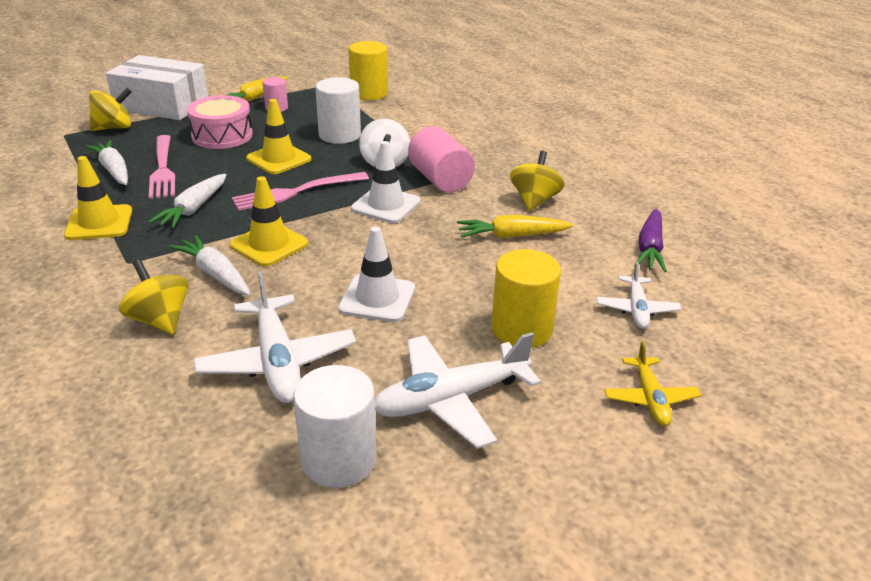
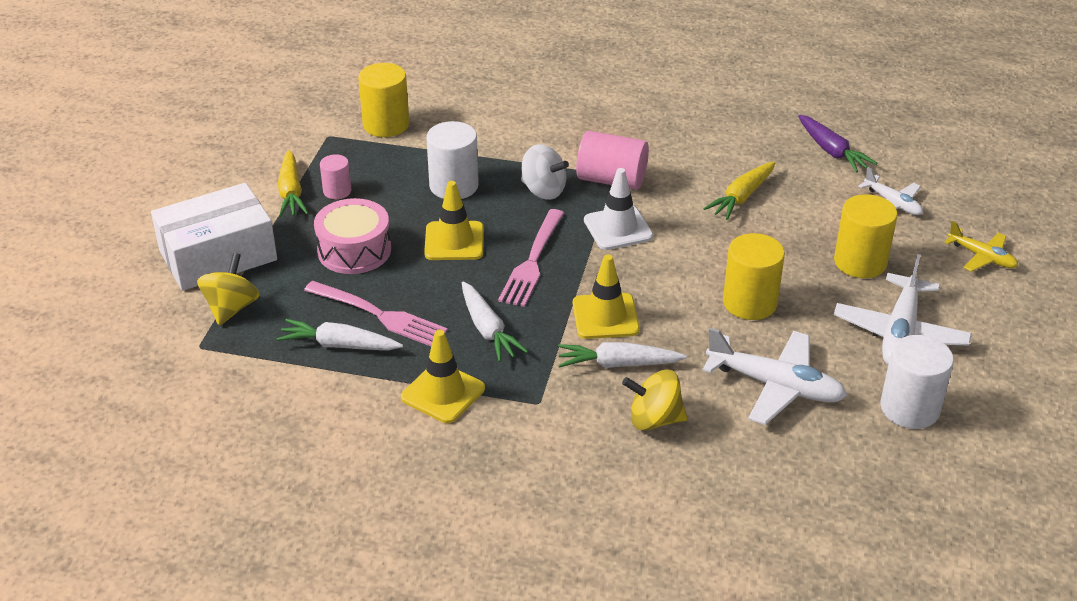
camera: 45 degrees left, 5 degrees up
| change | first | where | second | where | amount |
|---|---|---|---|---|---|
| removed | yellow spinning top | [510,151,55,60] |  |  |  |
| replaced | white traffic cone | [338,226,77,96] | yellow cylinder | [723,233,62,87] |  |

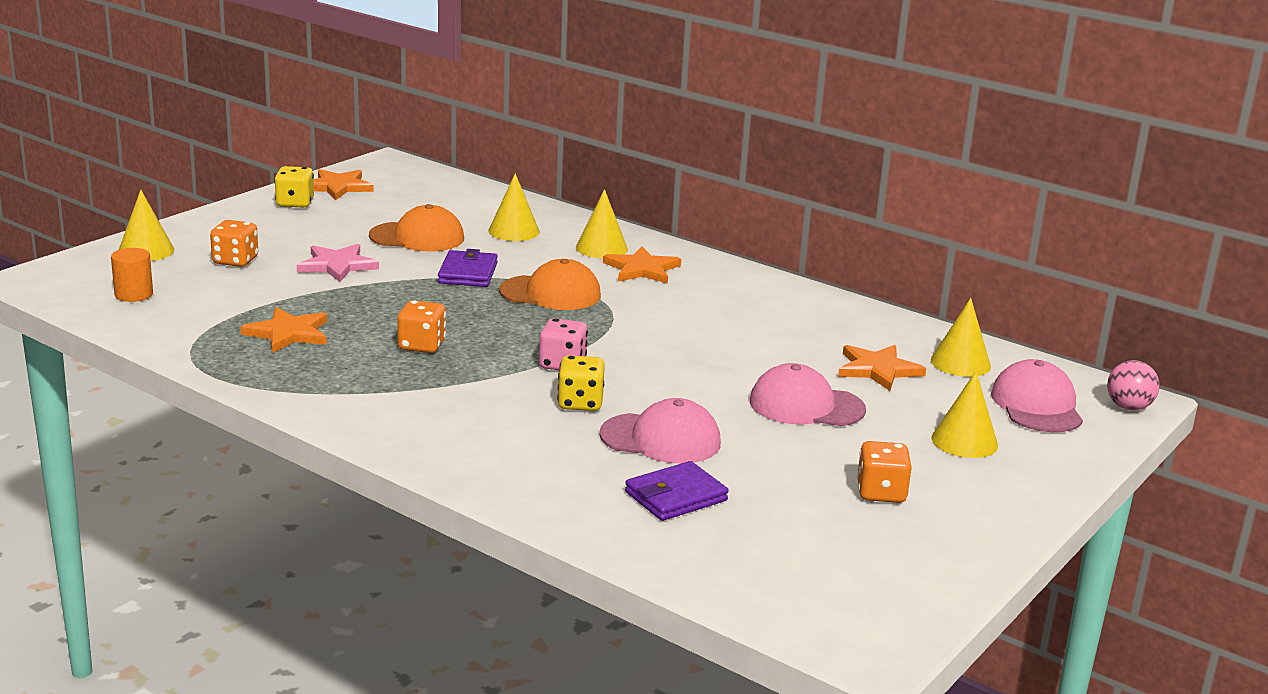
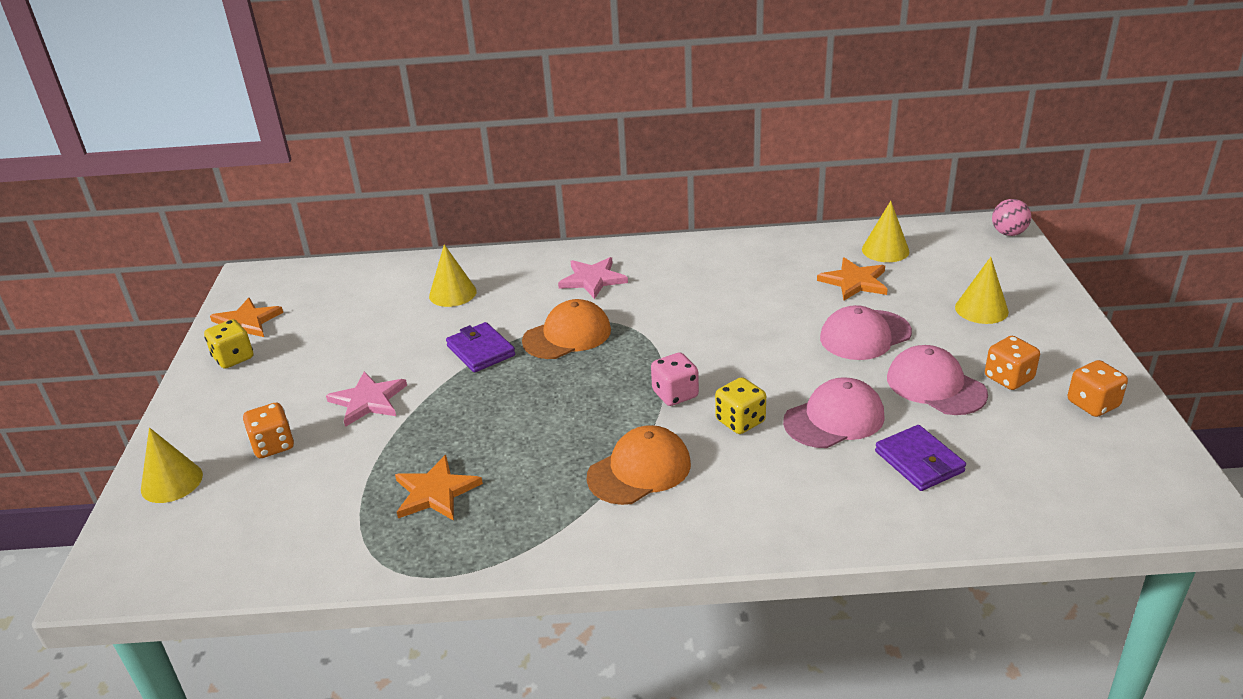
camera: 35 degrees left, 10 degrees up
| change | first | where | second | where | amount |
|---|---|---|---|---|---|
| removed | yellow cone | [576,189,52,69] |  |  |  |
| moved | orange cap | [369,204,95,47] |  | [587,425,104,80] |  |
| recoloured | orange star | [603,246,78,38] | pink star | [558,257,70,42] |  |
| removed | orange cylinder | [111,248,42,54] |  |  |  |
| moved | orange dice | [397,300,49,53] |  | [1068,360,60,57] |  |
| moved | pink cap | [991,359,92,73] |  | [887,345,101,70] |  |
| turned | purple wallet | [625,461,104,60] |  | [875,425,91,66] | 45 degrees counterclockwise |

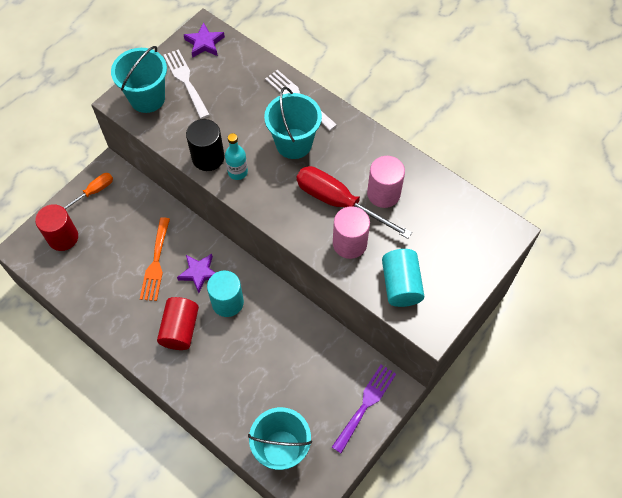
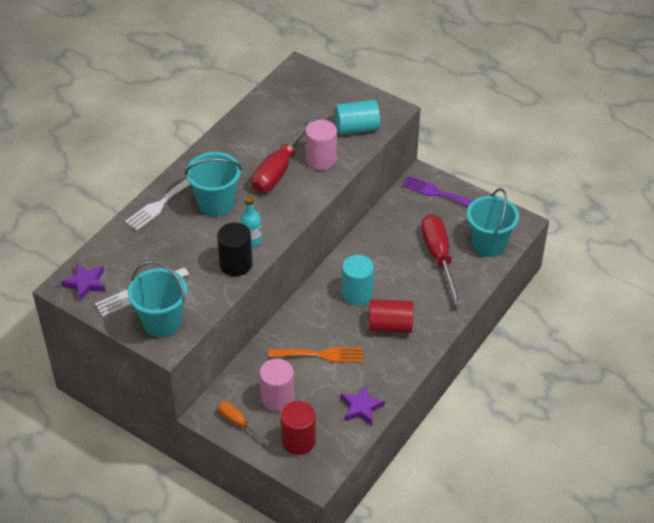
camera: 95 degrees left, 15 degrees down
| change | first | where | second | where | amount |
|---|---|---|---|---|---|
| moved | pink cylinder | [367,156,38,52] |  | [260,359,34,53] |  |
| moved | purple star | [177,254,38,39] |  | [341,385,44,40] |  |
| added |  |  | red screwdriver | [421,214,41,91] |  |

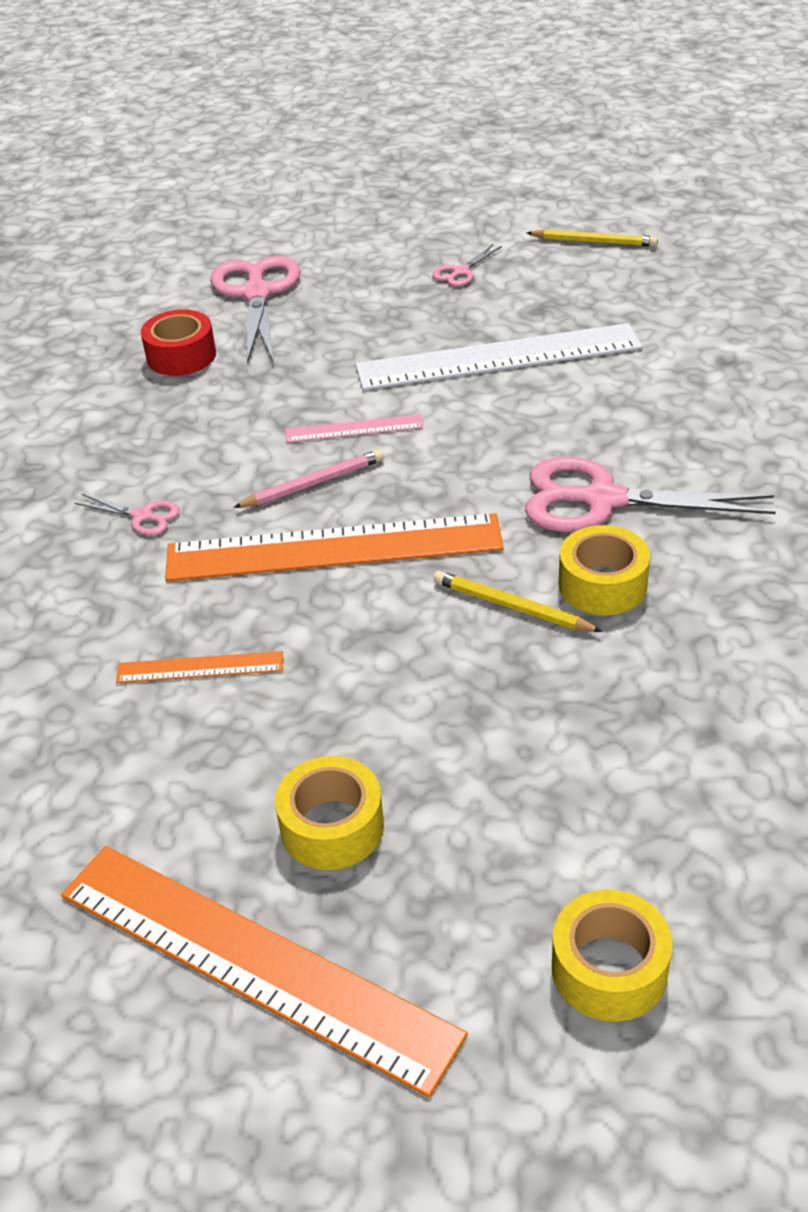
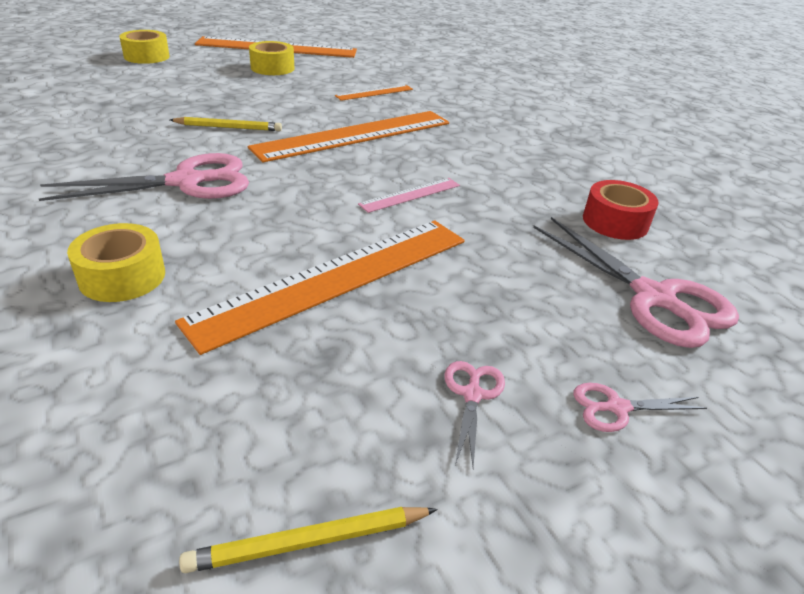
camera: 145 degrees right, 5 degrees down
| change | first | where | second | where | amount |
|---|---|---|---|---|---|
| recoloured | white ruler | [355,323,288,67] | orange ruler | [175,221,290,134] |  |
| removed | pink pencil | [233,449,151,59] |  |  |  |
| moved | pink scissors | [75,494,105,42] |  | [573,383,134,49] |  |
| moved | yellow tape | [559,525,91,90] |  | [67,223,98,79] |  |

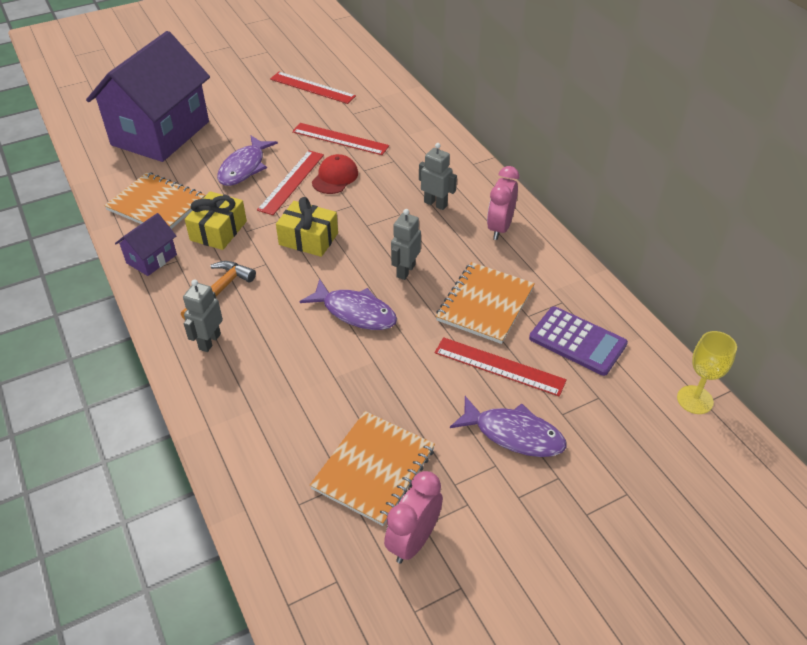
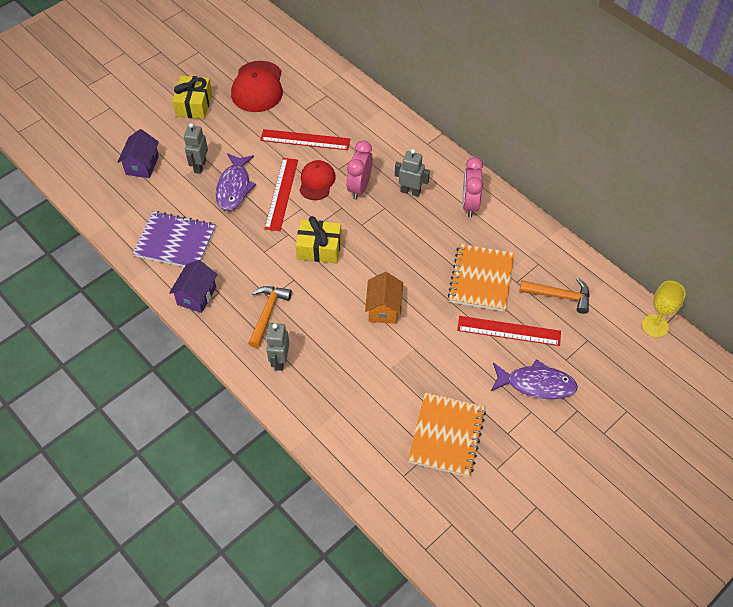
camera: 15 degrees left, 10 degrees up
| change | first | where | second | where | amount |
|---|---|---|---|---|---|
| resized | purple house | [86,31,124,131] |  | [118,129,41,49] | x0.43 |
| replaced | red ruler | [270,72,86,32] | red cap | [231,61,52,51] |  |
| recoloured | orange notebook | [104,172,101,57] | purple notebook | [132,211,84,56] |  |
| moved | yellow gift | [185,191,62,59] |  | [172,76,40,43] |  |
| moved | grey robot | [391,209,30,71] |  | [184,123,24,51] |  |
| replaced | purple fish | [300,279,97,51] | orange house | [365,272,38,52] |  |
| replaced | purple calculator | [529,306,99,70] | orange hammer | [519,278,71,36] |  |
| moved | pink clock | [384,471,59,93] |  | [346,140,27,59] |  |

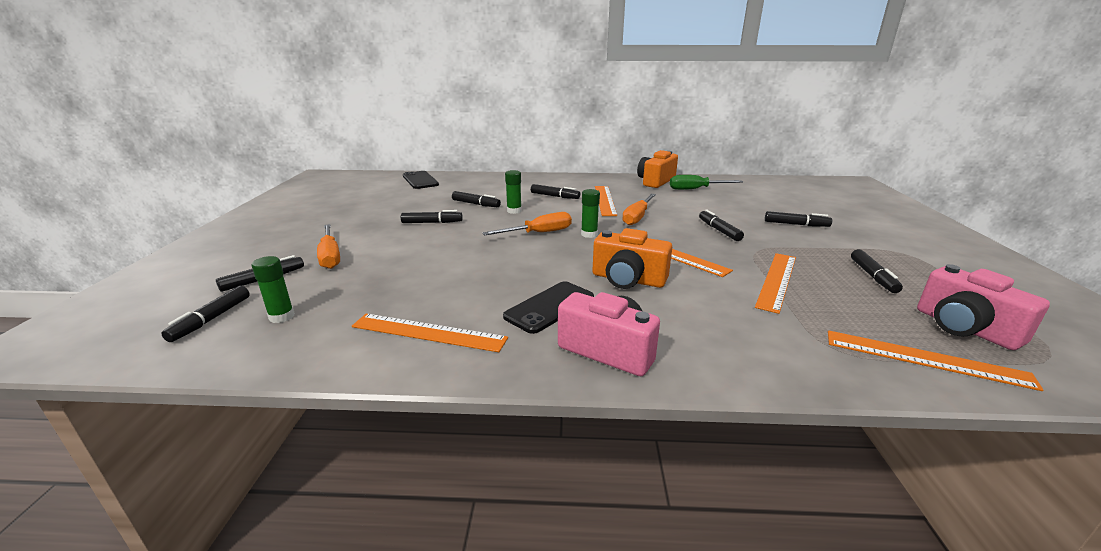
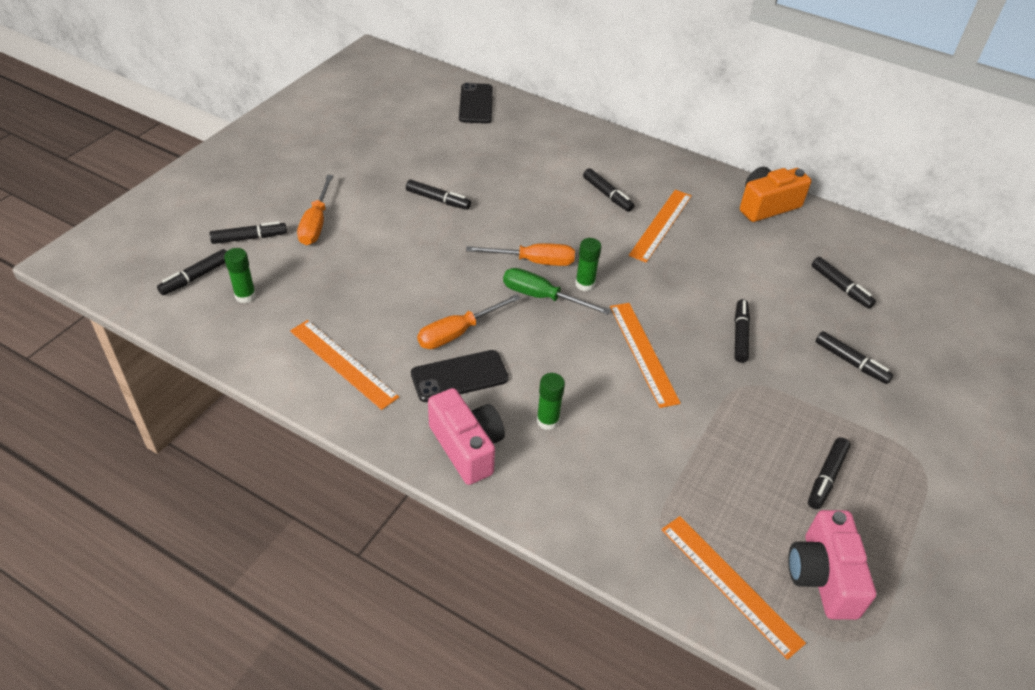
camera: 25 degrees right, 20 degrees up
| change | first | where | second | where | amount |
|---|---|---|---|---|---|
| moved | green glue stick | [505,170,17,44] |  | [537,373,28,57] |  |
| moved | green screwdriver | [670,175,73,15] |  | [503,268,108,47] |  |
| moved | black marker | [452,191,49,16] |  | [812,257,64,52] |  |
| moved | orange screwdriver | [622,194,34,31] |  | [417,294,104,55] |  |
| removed | orange camera | [592,228,80,61] |  |  |  |
| removed | orange ruler | [755,253,41,61] |  |  |  |

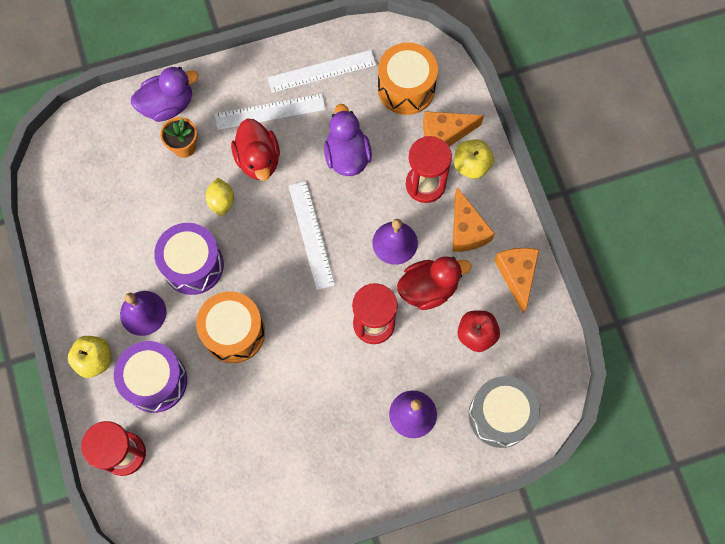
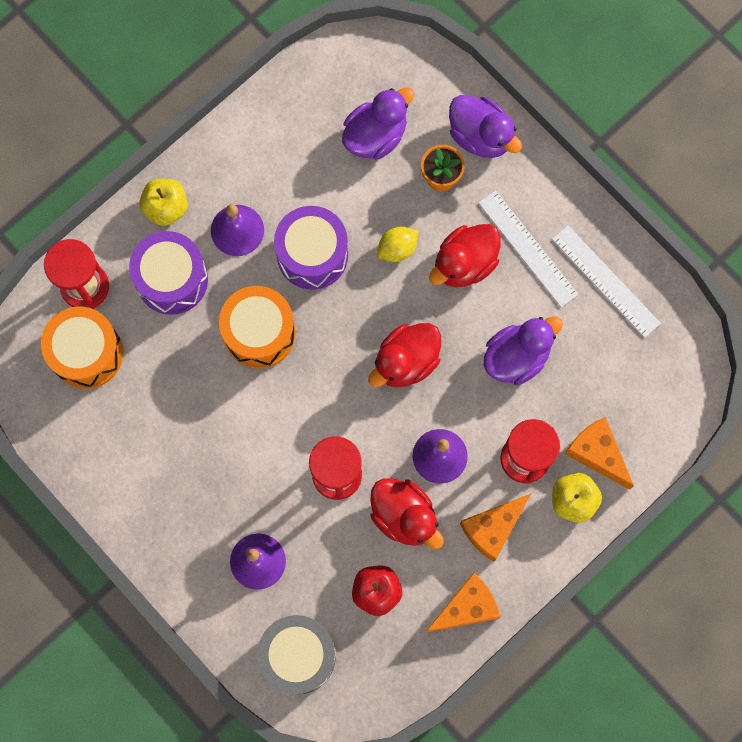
camera: 65 degrees right, 5 degrees up
| change | first | where | second | where | amount |
|---|---|---|---|---|---|
| moved | orange drum | [378,42,60,73] |  | [41,306,82,83] |  |
| replaced | white ruler | [289,181,46,109] | red duck | [368,323,73,64] |  |
| added |  |  | purple duck | [342,88,72,72] |  |

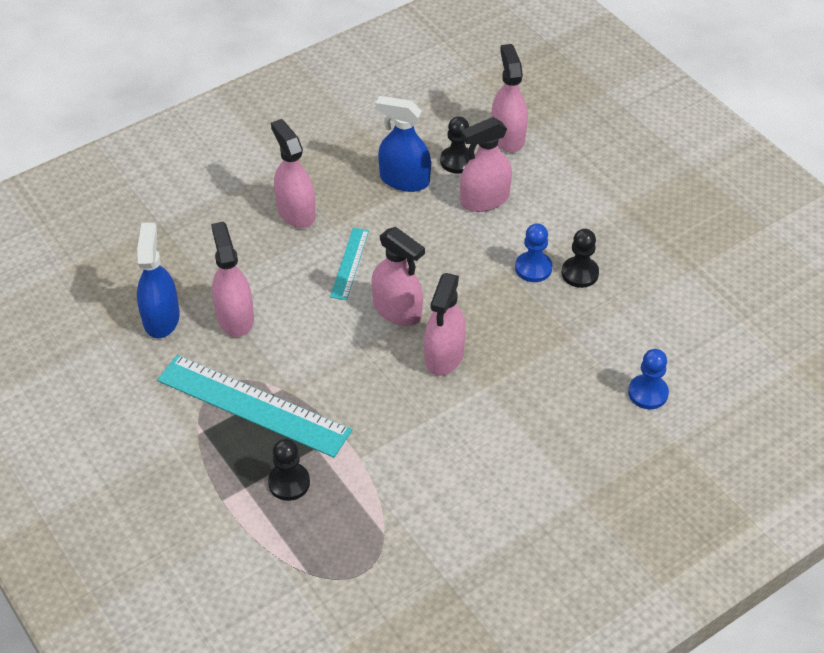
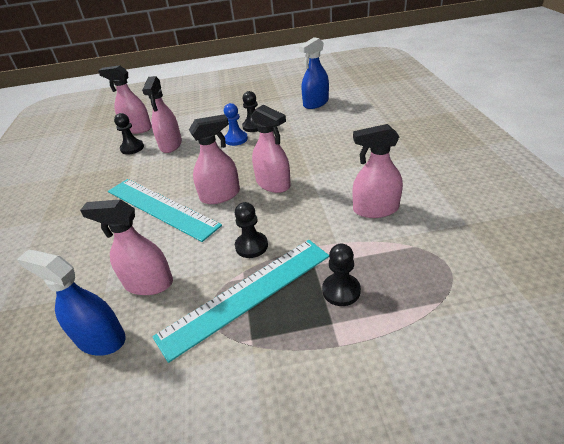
camera: 60 degrees left, 10 degrees down
| change | first | where | second | where | amount |
|---|---|---|---|---|---|
| moved | blue spray bottle | [375,96,56,96] |  | [299,37,30,72] |  |
| moved | pink spray bottle | [271,119,45,109] |  | [353,124,50,94] |  |
| resized | turquoise ruler | [330,228,39,72] |  | [108,179,114,63] | x1.99 |
| removed | blue pawn | [628,349,41,60] |  |  |  |
| added |  |  | black pawn | [235,202,33,56] |  |

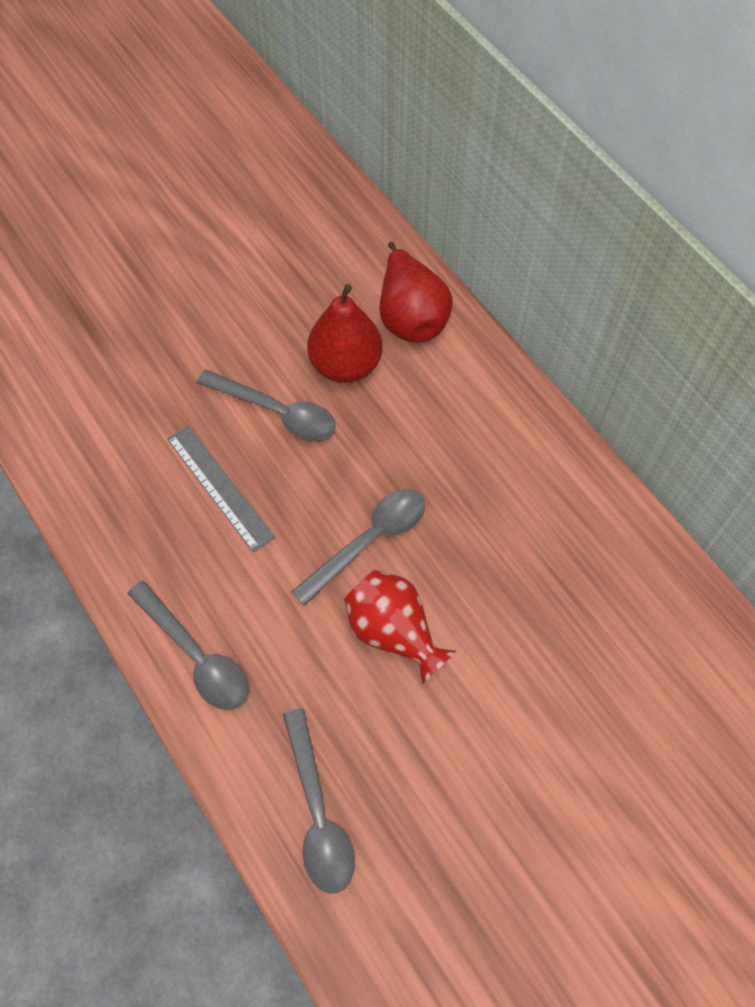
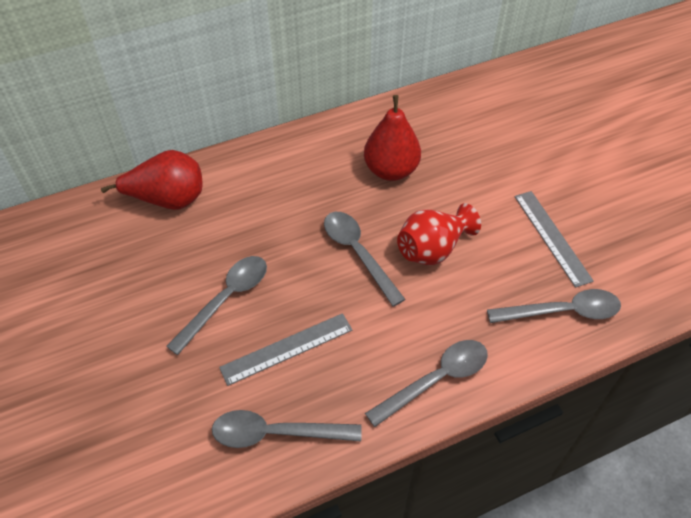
camera: 80 degrees left, 10 degrees down
| change | first | where | second | where | amount |
|---|---|---|---|---|---|
| moved | red pear | [307,284,75,99] |  | [364,95,57,86] |  |
| added |  |  | grey ruler | [514,191,80,97] |  |
| added |  |  | grey spoon | [212,410,150,38] |  |

